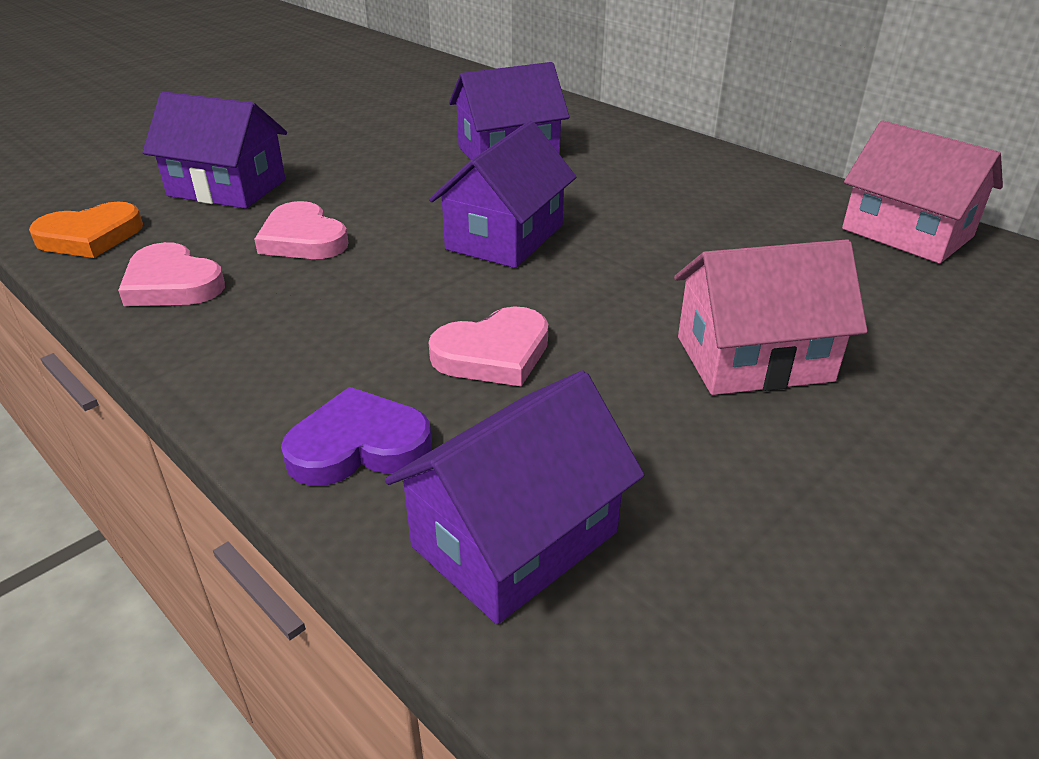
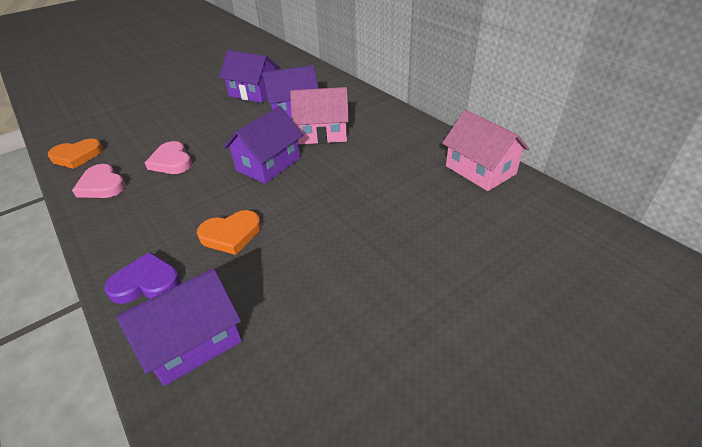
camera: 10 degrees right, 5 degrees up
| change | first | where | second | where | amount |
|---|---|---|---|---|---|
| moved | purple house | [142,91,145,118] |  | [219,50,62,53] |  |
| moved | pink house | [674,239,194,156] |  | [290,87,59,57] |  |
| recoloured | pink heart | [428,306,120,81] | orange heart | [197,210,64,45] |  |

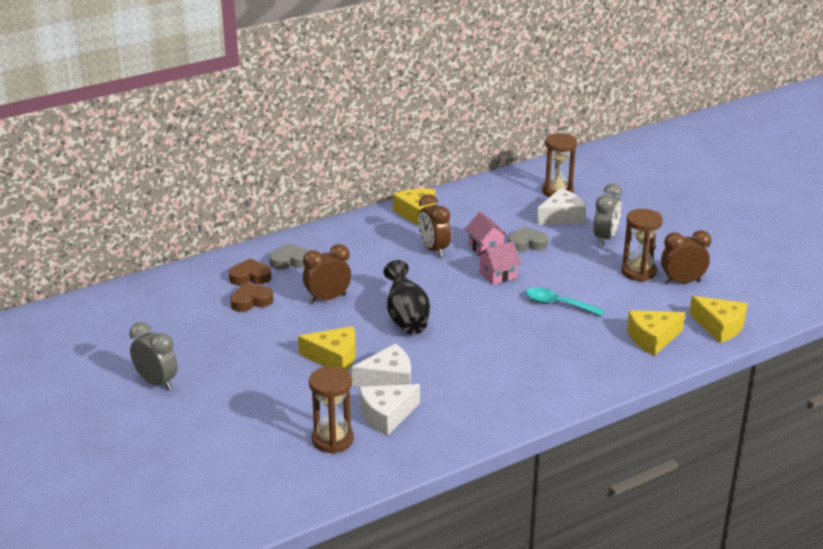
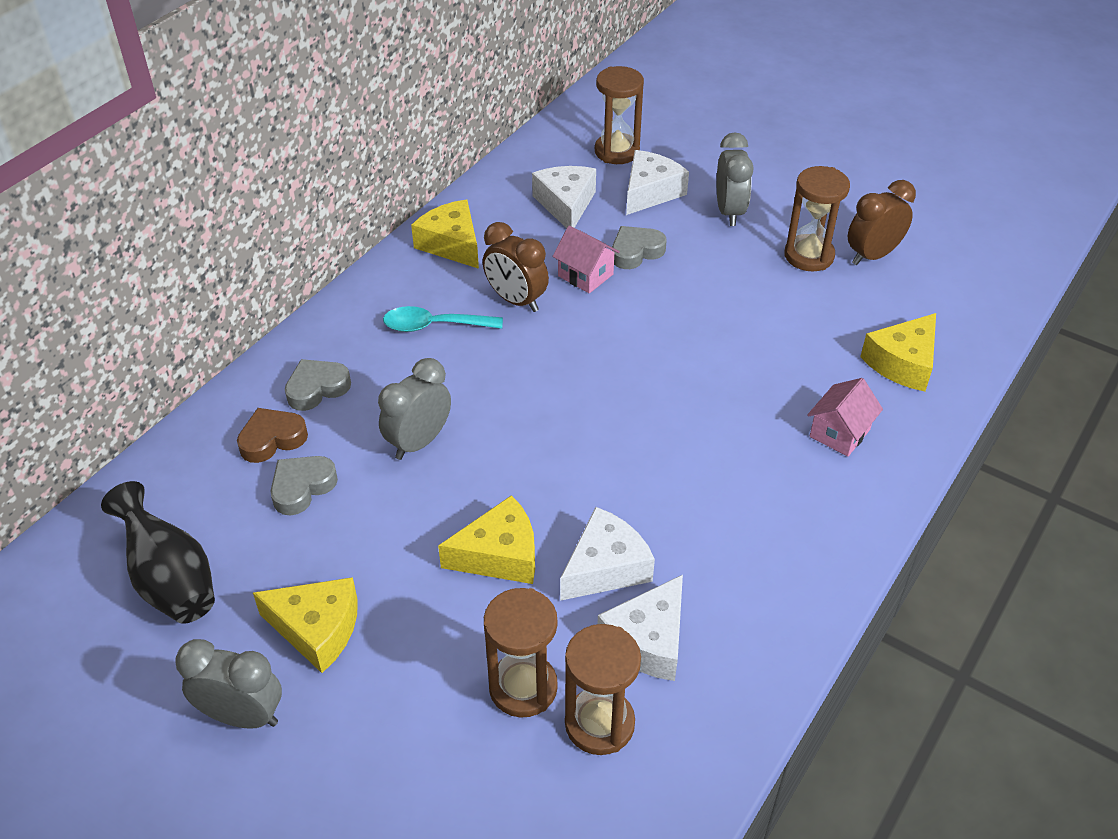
camera: 25 degrees left, 15 degrees up
| change | first | where | second | where | amount |
|---|---|---|---|---|---|
| moved | pink house | [477,241,44,44] |  | [807,378,76,79] |  |
| recoloured | brown clock | [303,244,48,60] | grey clock | [378,358,73,102] |  |
| moved | black vase | [384,260,46,75] |  | [101,481,114,143] |  |
| recoloured | brown heart | [230,283,43,29] | grey heart | [270,456,68,60] |  |
| moved | turquoise spoon | [526,287,79,29] |  | [383,306,120,26] |  |
| moved | yellow cheese | [689,296,59,47] |  | [253,577,105,96] |  |
| added |  |  | white cheese | [532,166,64,62] |  |
| added |  |  | brown hourglass | [484,588,74,130] |  |

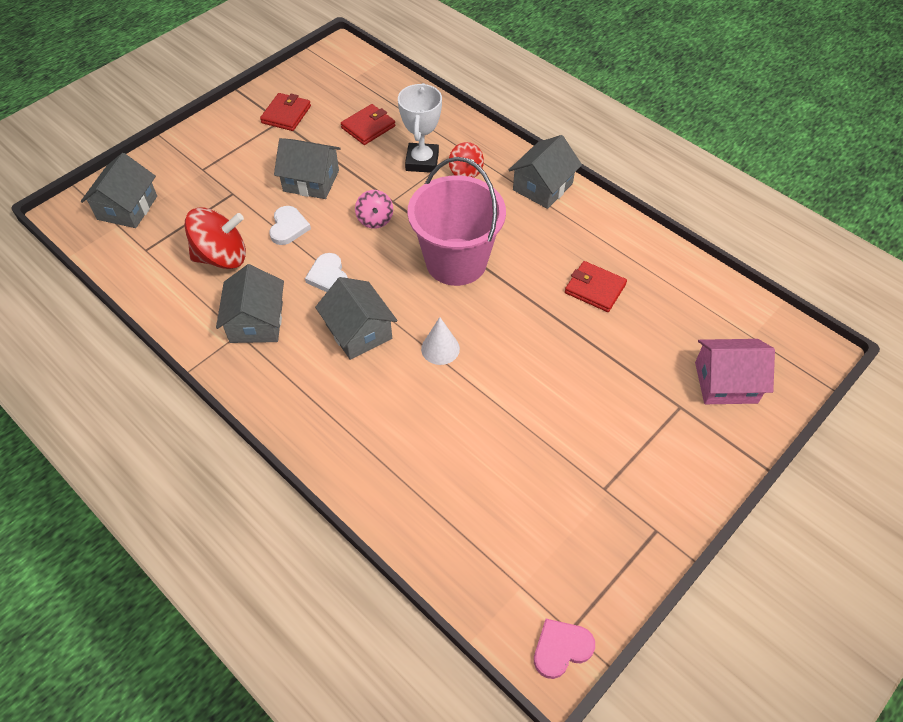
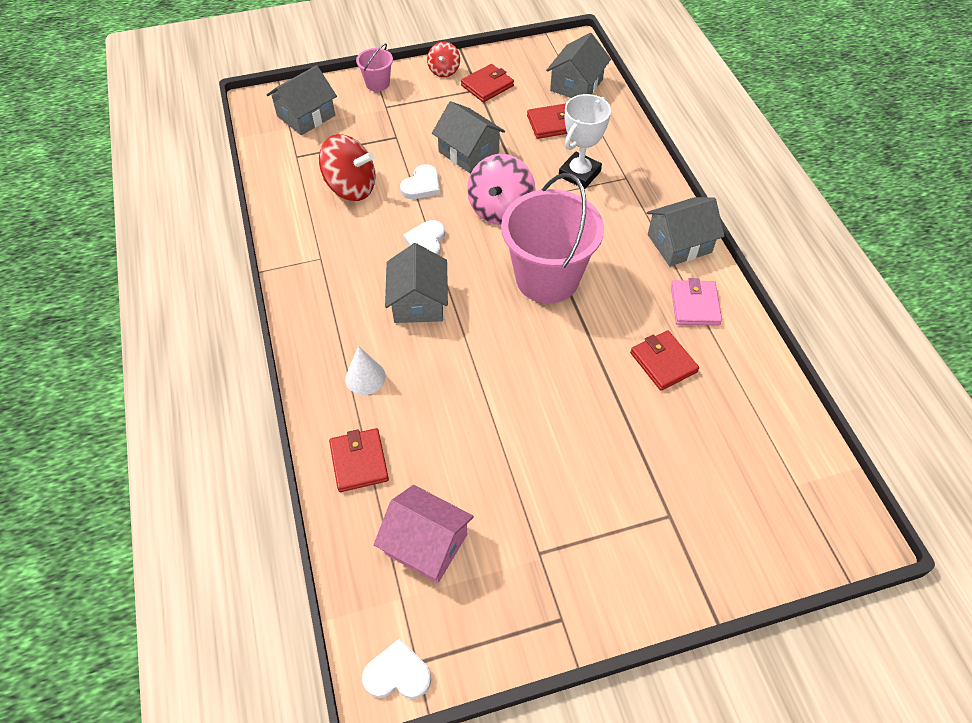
camera: 30 degrees right, 0 degrees up
| change | first | where | second | where | amount |
|---|---|---|---|---|---|
| moved | red spinning top | [449,142,35,36] |  | [427,42,33,35] |  |
| resized | pink spinning top | [355,190,38,39] |  | [467,154,69,71] | x1.78 |
| moved | grey house | [216,264,68,79] |  | [546,33,65,65] |  |
| moved | white cone | [421,317,39,48] |  | [345,346,41,49] |  |
| moved | pink house | [695,339,80,65] |  | [374,485,100,98] |  |
| recoloured | pink heart | [534,619,61,60] | white heart | [362,638,69,61] |  |
| added |  |  | pink bucket | [356,43,37,49] |  |
| added |  |  | pink wallet | [671,278,51,48] |  |
| added |  |  | red wallet | [329,428,60,64] |  |

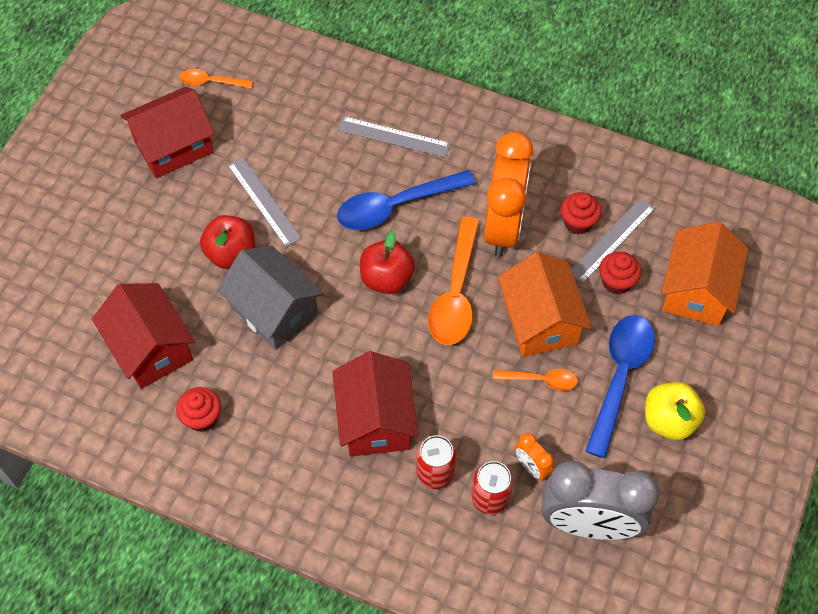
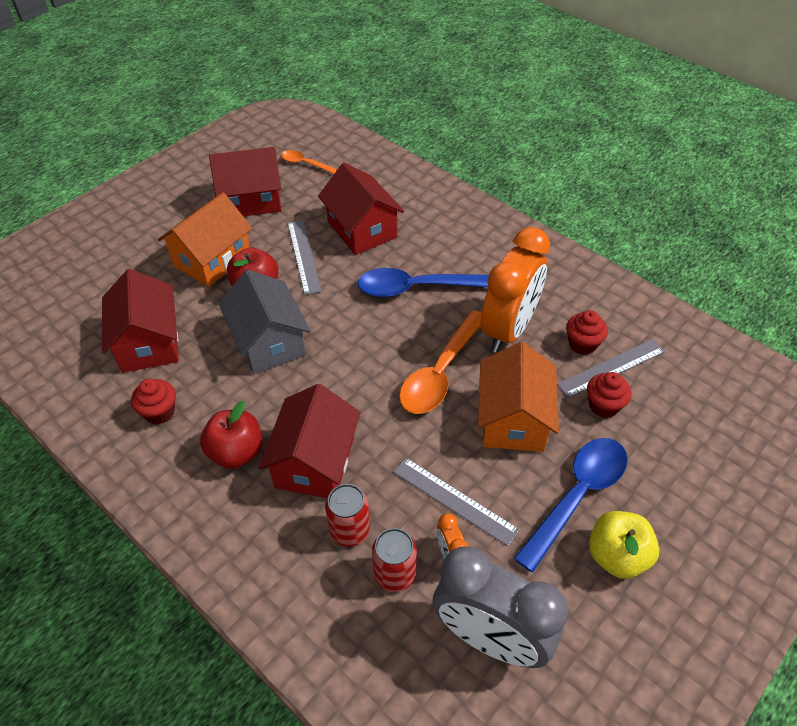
camera: 20 degrees right, 10 degrees down
| change | first | where | second | where | amount |
|---|---|---|---|---|---|
| moved | grey ruler | [338,116,113,41] |  | [394,458,126,88] |  |
| moved | orange house | [661,222,87,104] |  | [158,193,94,94] |  |
| moved | red apple | [360,231,55,63] |  | [200,401,62,68] |  |
| removed | orange spoon | [493,369,85,22] |  |  |  |
| added |  |  | red house | [318,163,86,92] |  |

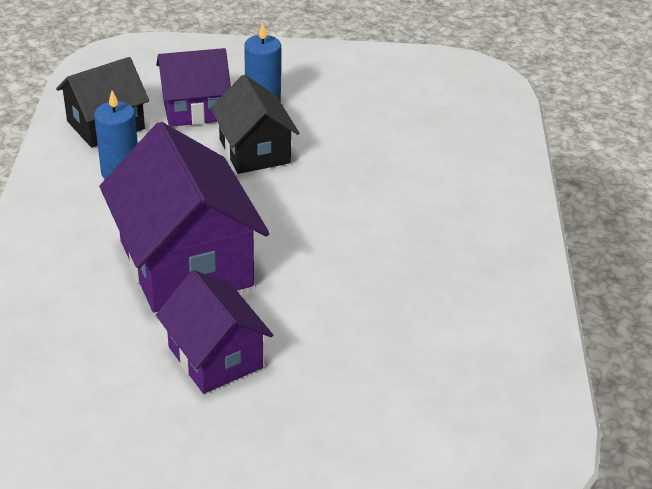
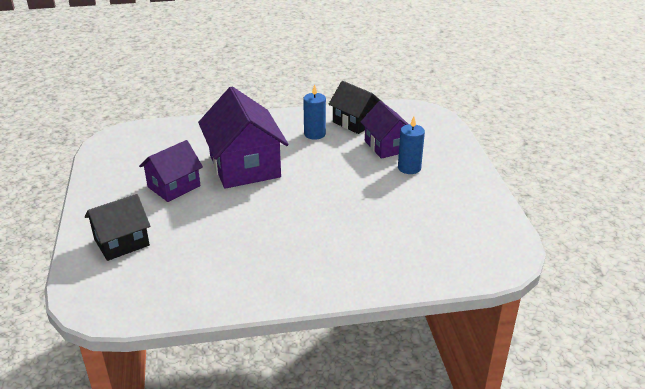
camera: 80 degrees right, 5 degrees down
| change | first | where | second | where | amount |
|---|---|---|---|---|---|
| moved | black house | [211,75,88,99] |  | [85,194,65,67] |  |
| turned | purple house | [99,122,170,190] |  | [198,86,91,103] | 75 degrees counterclockwise |

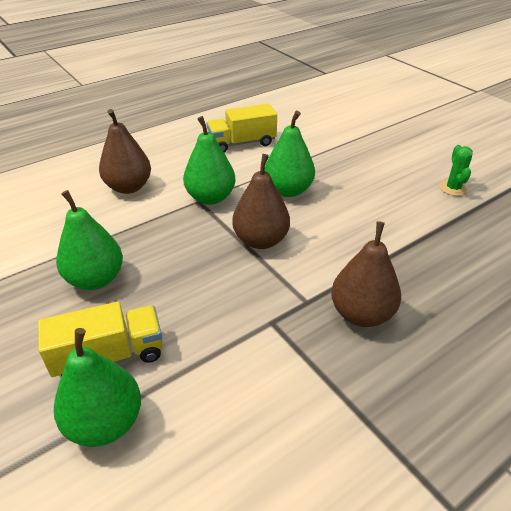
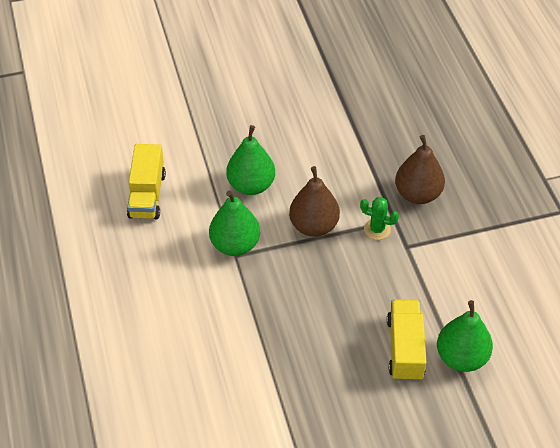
camera: 70 degrees left, 10 degrees up
| change | first | where | second | where | amount |
|---|---|---|---|---|---|
| removed | brown pear | [99,109,52,85] |  |  |  |
| moved | green cactus | [440,145,33,51] |  | [360,197,39,43] |  |
| removed | green pear | [56,190,67,100] |  |  |  |

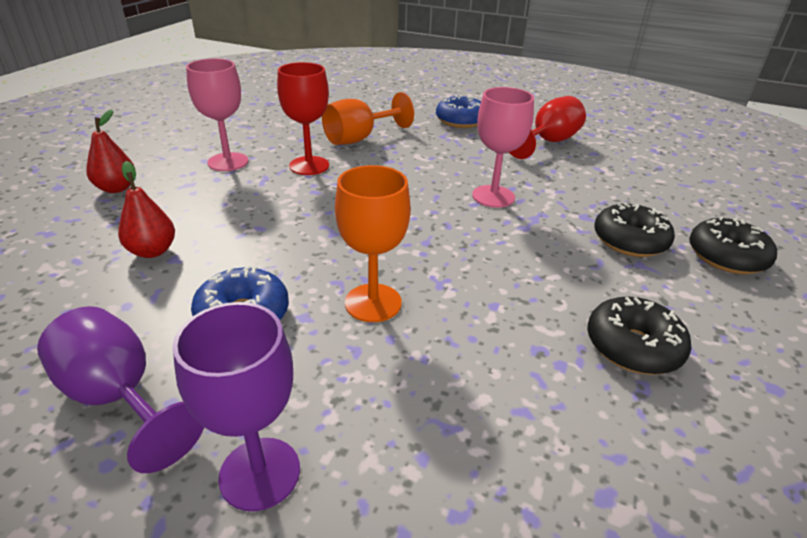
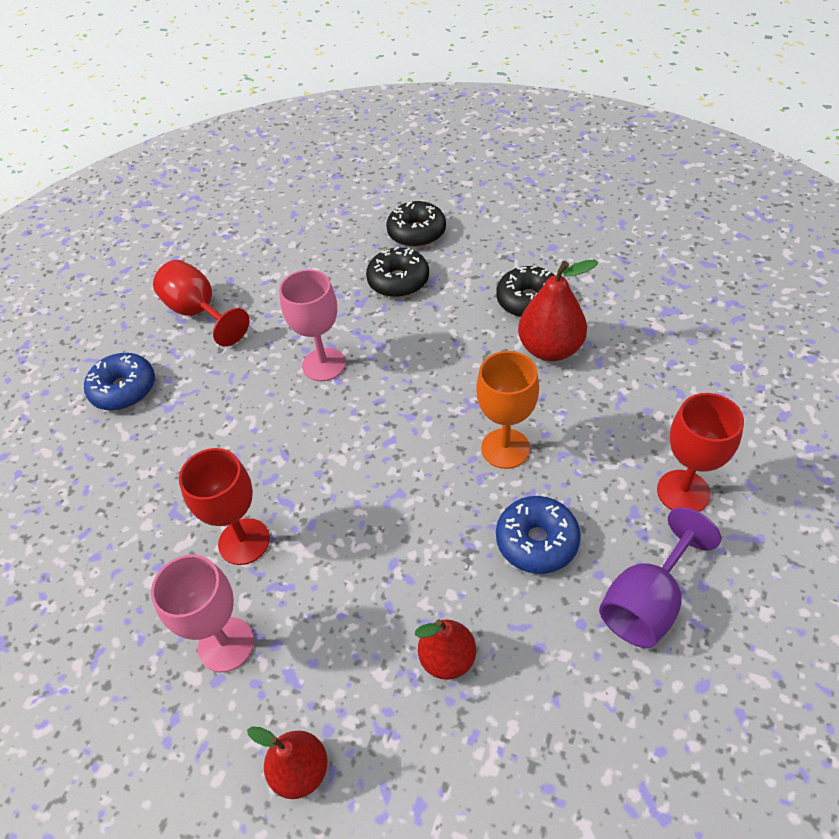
camera: 85 degrees left, 15 degrees up
| change | first | where | second | where | amount |
|---|---|---|---|---|---|
| removed | orange goblet | [322,92,92,53] |  |  |  |
| recoloured | purple goblet | [173,302,127,209] | red goblet | [657,393,87,119] |  |
| added |  |  | red pear | [518,259,81,102] |  |

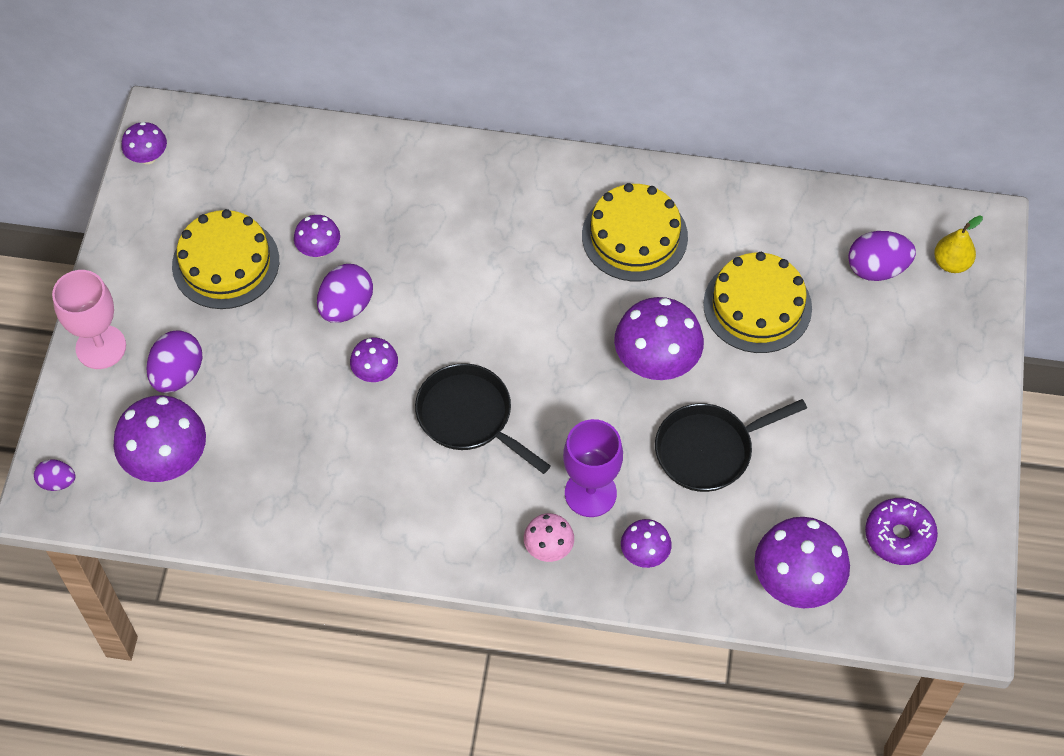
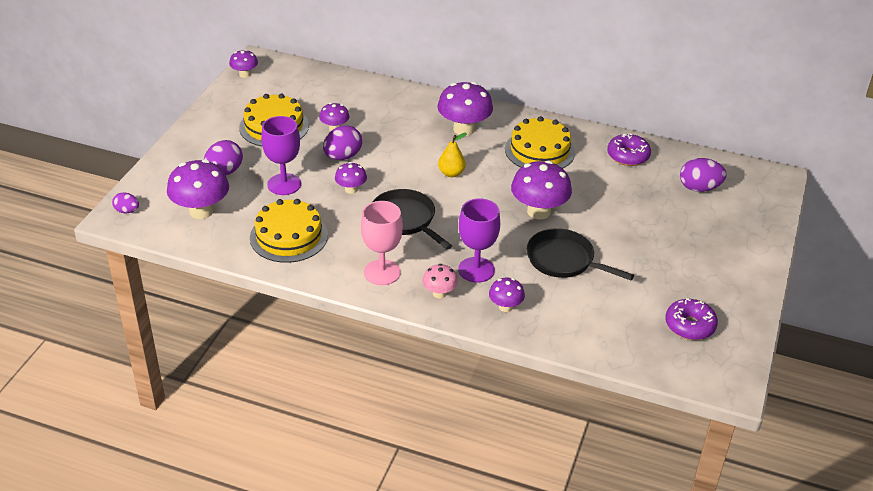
camera: 10 degrees right, 20 degrees down
| change | first | where | second | where | amount |
|---|---|---|---|---|---|
| moved | yellow pear | [934,215,49,58] |  | [438,133,29,44] |  |
| moved | yellow cake | [703,252,109,101] |  | [250,199,78,64] |  |
| moved | pink goblet | [52,270,74,99] |  | [361,201,42,84] |  |
| turned | black pan | [655,399,152,93] |  | [527,228,107,52] | 45 degrees clockwise |
| moved | purple mushroom | [754,517,96,91] |  | [437,82,56,54] |  |
| added |  |  | purple goblet | [261,116,40,79] |  |
| added |  |  | purple donut | [607,133,44,33] |  |

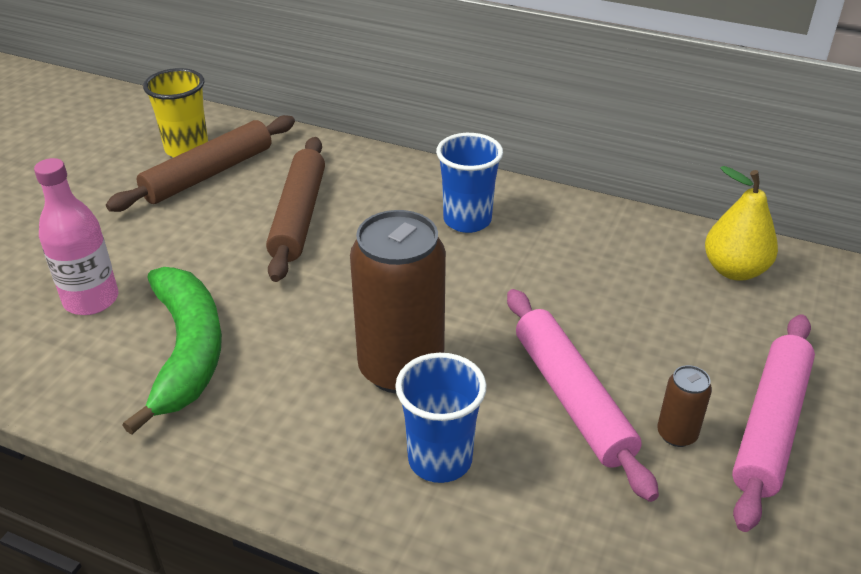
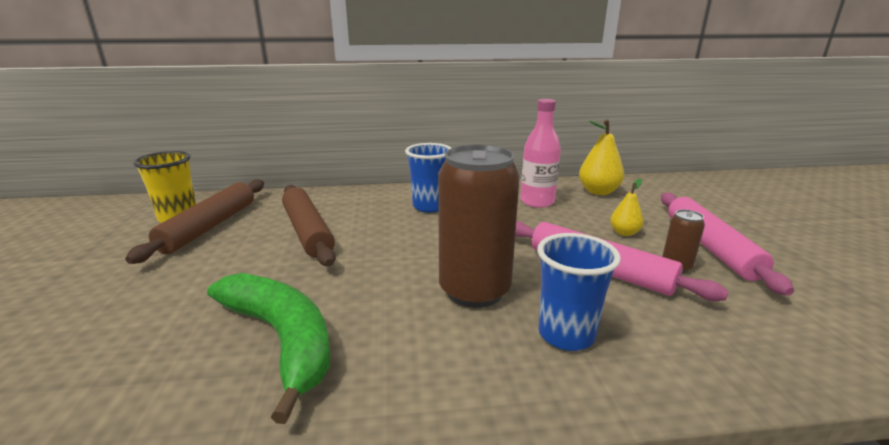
camera: 30 degrees left, 15 degrees down
| change | first | where | second | where | amount |
|---|---|---|---|---|---|
| moved | pink bottle | [34,158,84,157] |  | [520,99,41,109] |  |
| added |  |  | yellow pear | [610,178,34,58] |  |

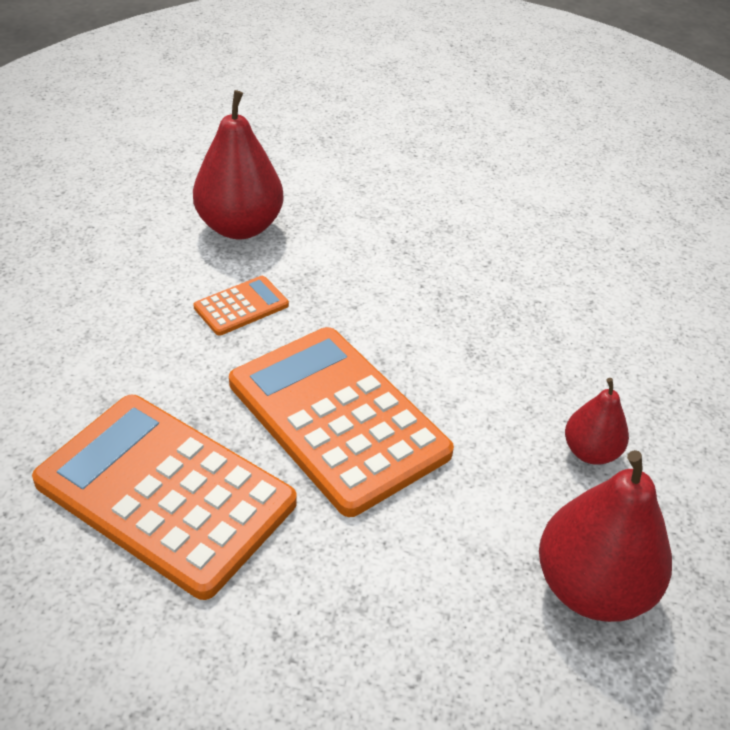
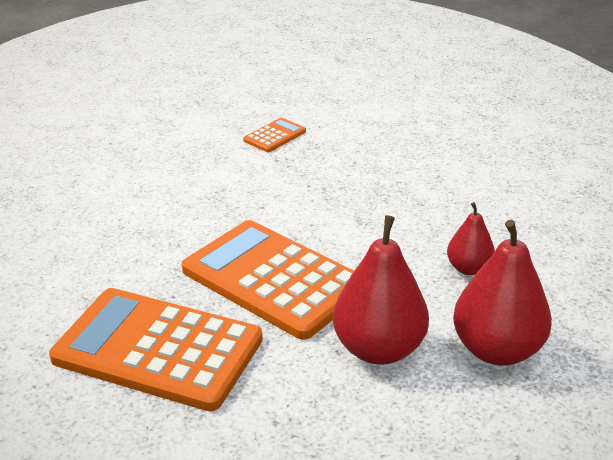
camera: 10 degrees left, 10 degrees down
| change | first | where | second | where | amount |
|---|---|---|---|---|---|
| moved | red pear | [193,90,91,149] |  | [333,215,96,150] |  |
| moved | orange calculator | [193,276,96,60] |  | [243,118,63,34] |  |

